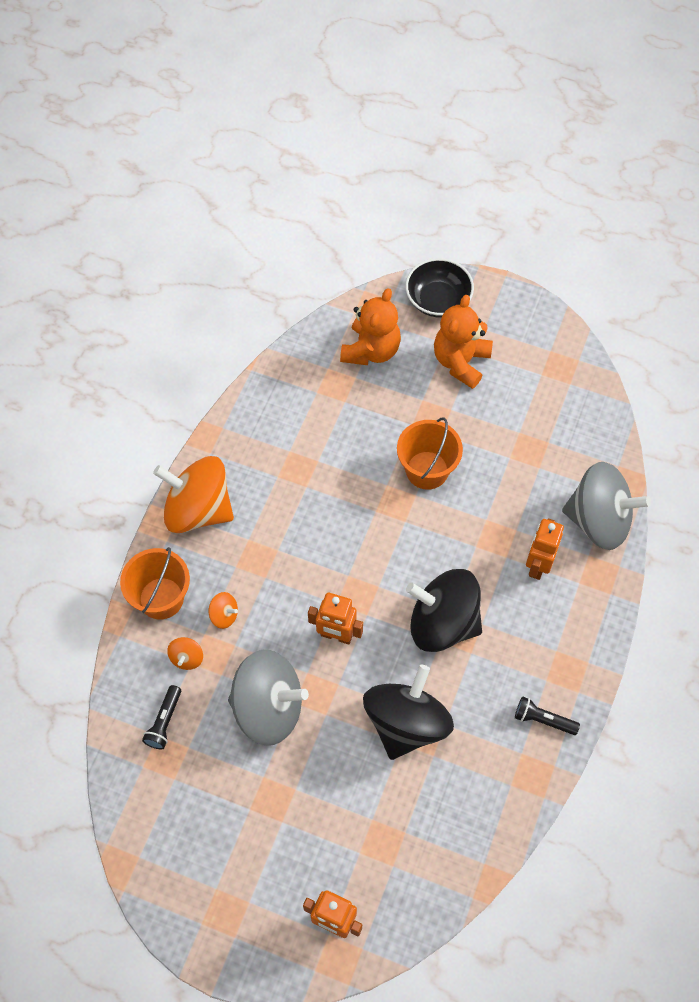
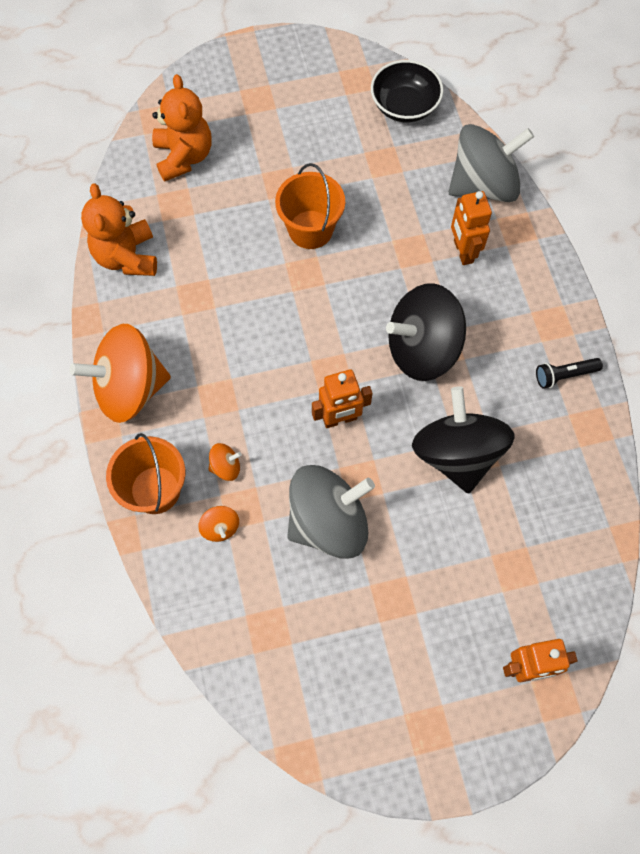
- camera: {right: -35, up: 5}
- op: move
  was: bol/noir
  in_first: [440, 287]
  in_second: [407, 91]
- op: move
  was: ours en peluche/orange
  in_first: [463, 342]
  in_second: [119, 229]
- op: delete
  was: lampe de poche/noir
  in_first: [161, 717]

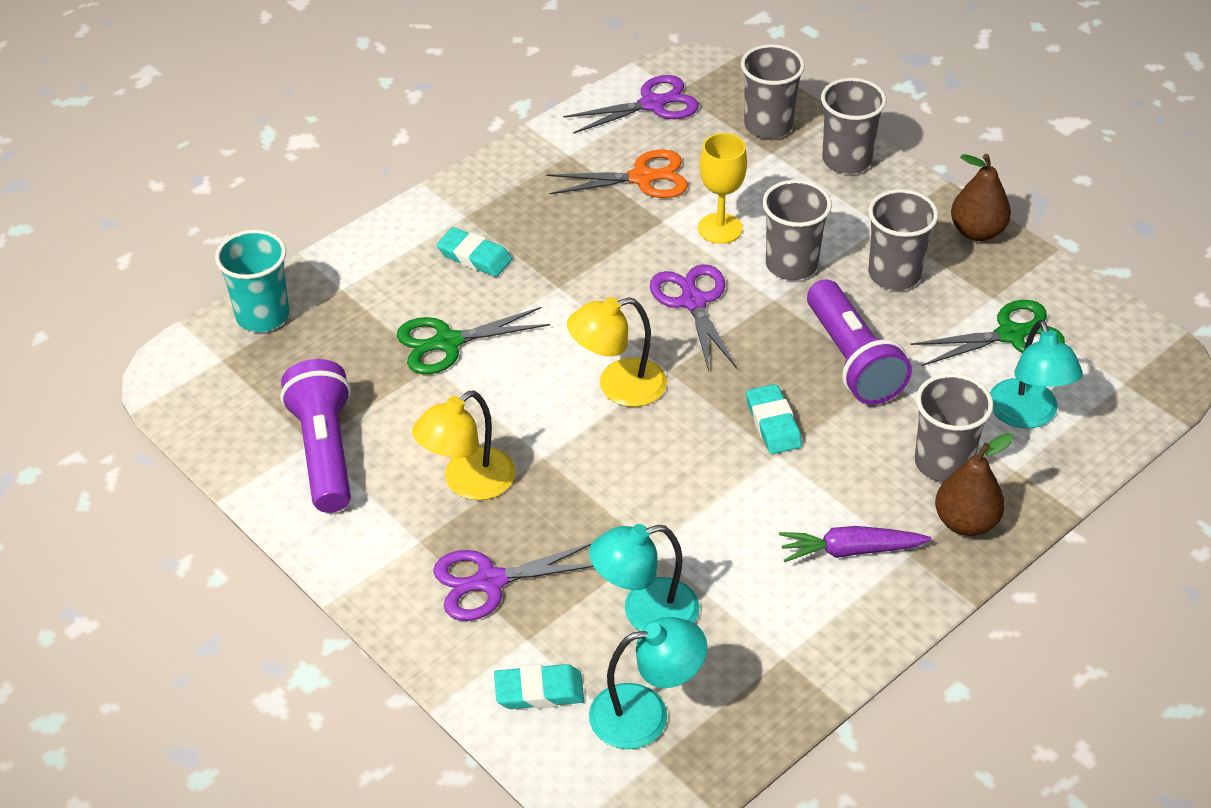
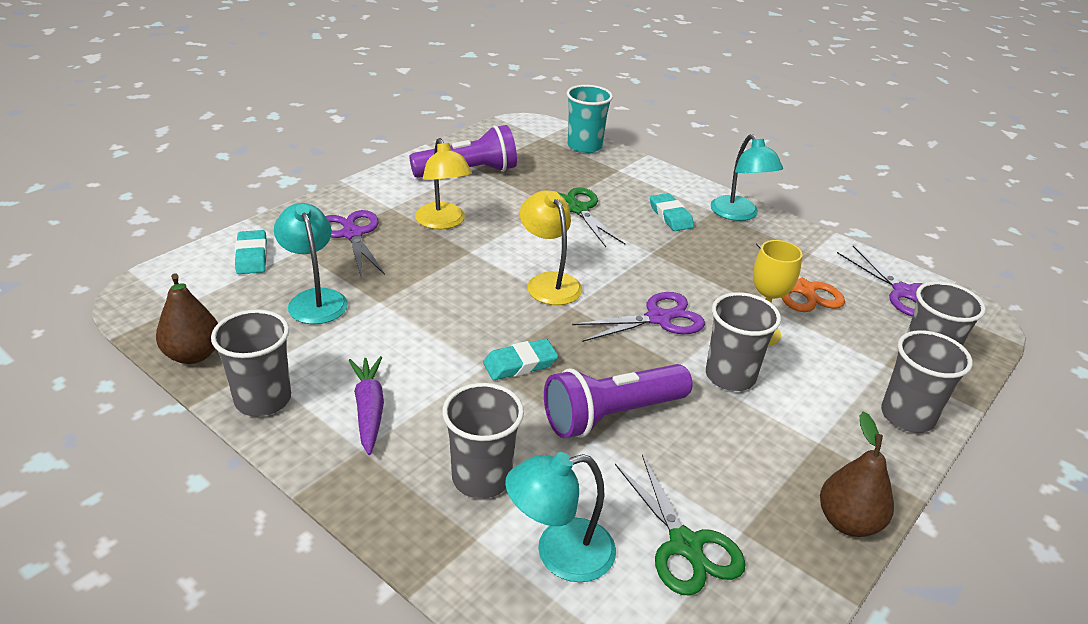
- camera: {right: 80, up: -10}
- op: move
  was: gobelet/gris
  in_first: [903, 239]
  in_second: [251, 363]
- op: rotate
  was: gomme/turquoise
  in_first: [474, 252]
  in_second: [672, 212]
  clockwise: -45
- op: rotate
  was: lampe/jaune
  in_first: [463, 445]
  in_second: [443, 183]
  clockwise: -150
- op: move
  was: poire/marron
  in_first: [974, 484]
  in_second: [187, 318]
- op: move
  was: lampe/turquoise
  in_first: [648, 683]
  in_second: [746, 177]

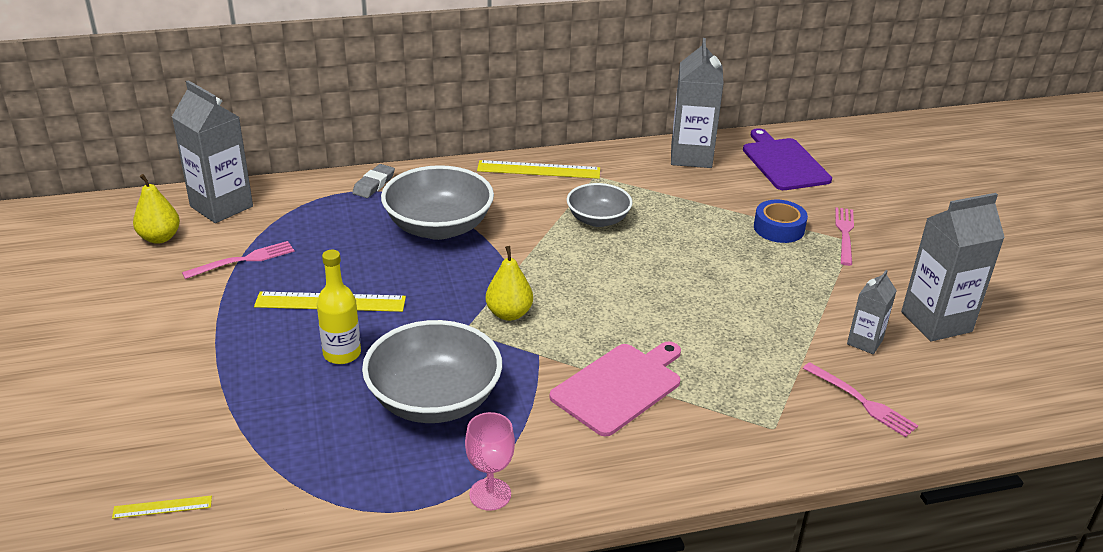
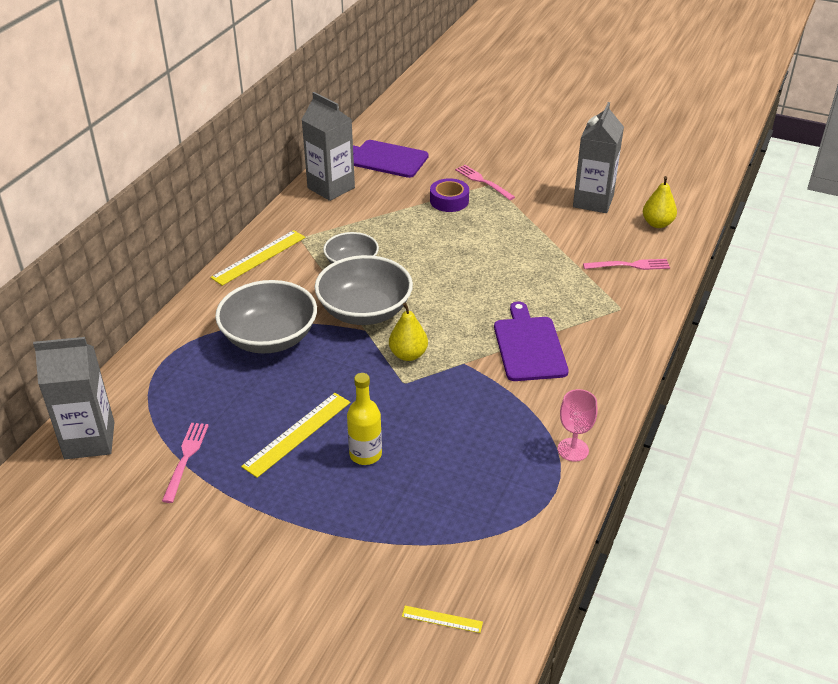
- camera: {right: -50, up: 5}
- op: delete
  was: gomme/gris
  in_first: [373, 181]
- op: move
  was: poire/jaune
  in_first: [156, 209]
  in_second: [660, 202]
- op: recolor
  was: ruban adhésif/bleu
  now: ruban adhésif/violet
  in_first: [781, 221]
  in_second: [449, 195]
- op: delete
  was: brique de lait/gris
  in_first: [872, 312]
- op: move
  was: bol/gris
  in_first: [432, 371]
  in_second: [364, 290]
- op: recolor
  was: planche à découper/rose
  now: planche à découper/violet
  in_first: [615, 389]
  in_second: [531, 341]
- op: rotate
  was: règle/jaune
  in_first: [162, 507]
  in_second: [442, 619]
  clockwise: 75

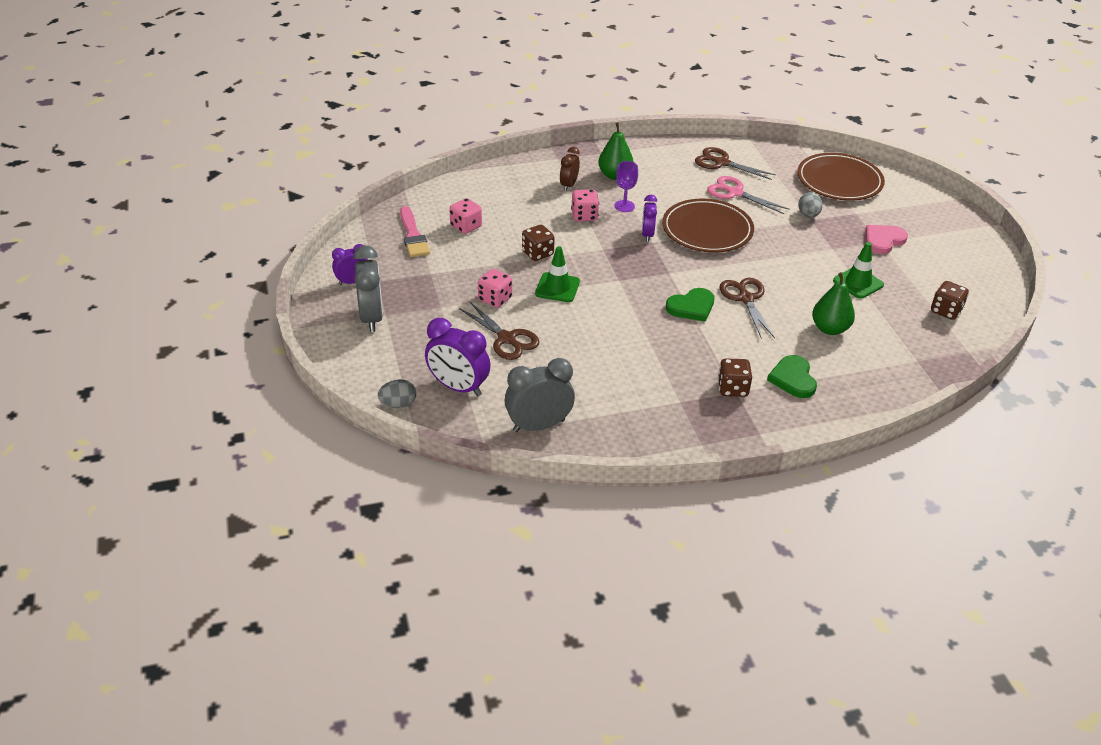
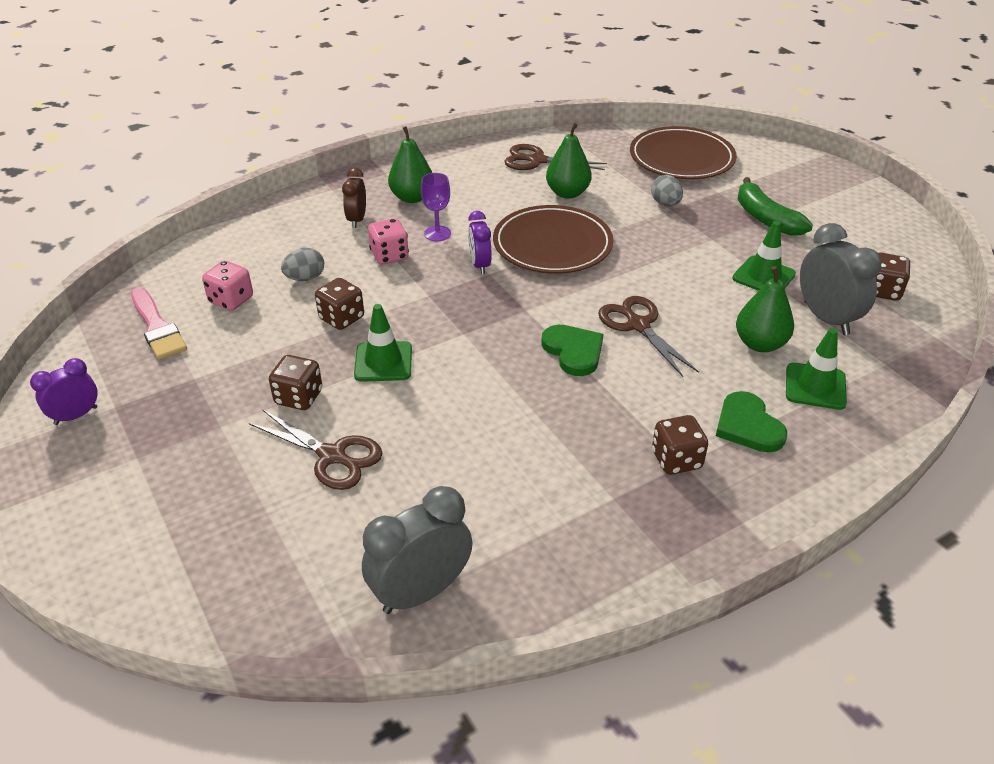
- camera: {right: -15, up: 0}
- op: replace
  was: ciseaux/rose
  now: poire/vert
  in_first: [748, 195]
  in_second: [569, 161]
- op: replace
  was: cœur/rose
  now: banane/vert
  in_first: [886, 239]
  in_second: [775, 206]
- op: move
  was: réveil/gris
  in_first: [368, 288]
  in_second: [840, 279]
- op: recolor
  was: dé/rose
  now: dé/marron
  in_first: [495, 288]
  in_second: [295, 382]
- op: rotate
  was: cœur/vert
  in_first: [690, 305]
  in_second: [572, 350]
  clockwise: -75
- op: delete
  was: réveil/violet
  in_first: [458, 357]
- op: move
  was: œuf/gris
  in_first: [397, 393]
  in_second: [302, 264]
- op: insert
  now: cône de chantier/vert
  in_second: [816, 369]

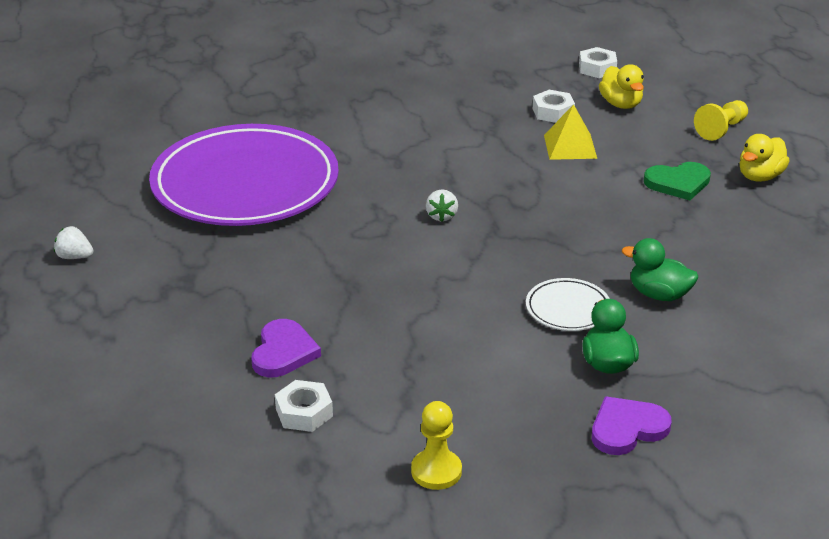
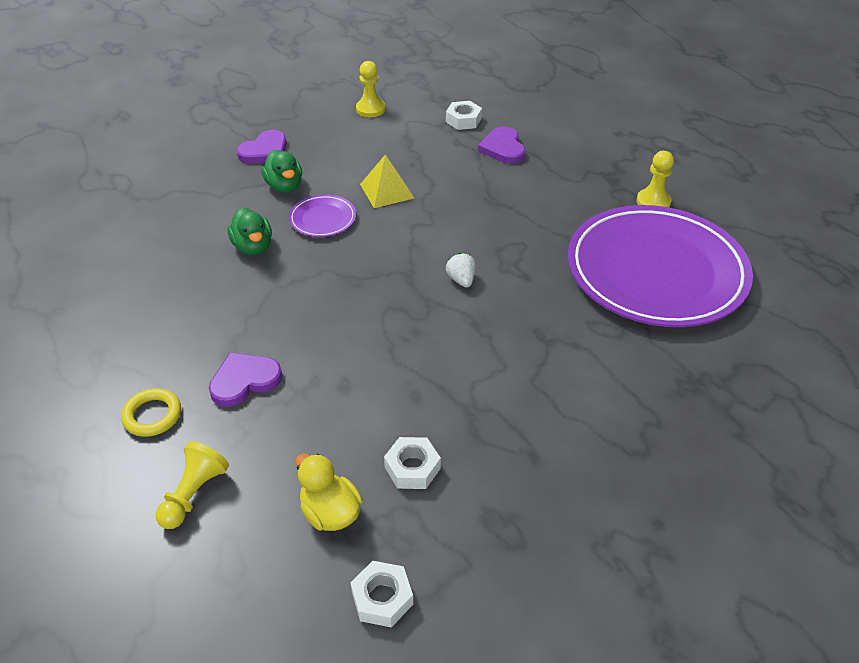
- camera: {right: 160, up: 10}
- op: move
  was: pyramide/jaune
  in_first: [570, 132]
  in_second: [387, 181]
- op: replace
  was: canard/jaune
  now: anneau/jaune
  in_first: [765, 158]
  in_second: [151, 412]
- op: recolor
  was: cœur/vert
  now: cœur/violet
  in_first: [677, 181]
  in_second: [245, 380]
- op: delete
  was: fraise/blanc
  in_first: [74, 242]
- op: rotate
  was: canard/vert
  in_first: [660, 269]
  in_second: [249, 231]
  clockwise: 60
- op: recolor
  was: assiette/blanc
  now: assiette/violet
  in_first: [568, 304]
  in_second: [322, 215]
- op: insert
  now: pion/jaune
  in_second: [655, 179]

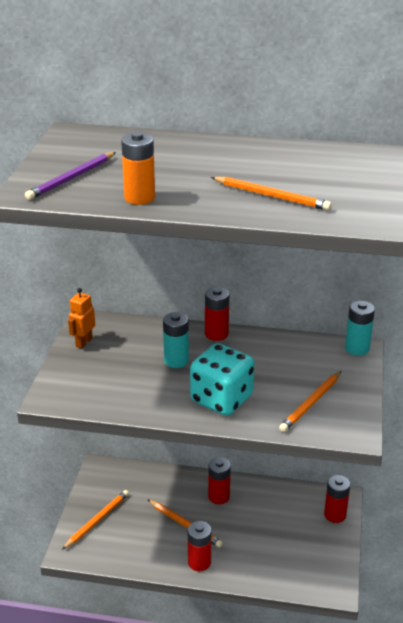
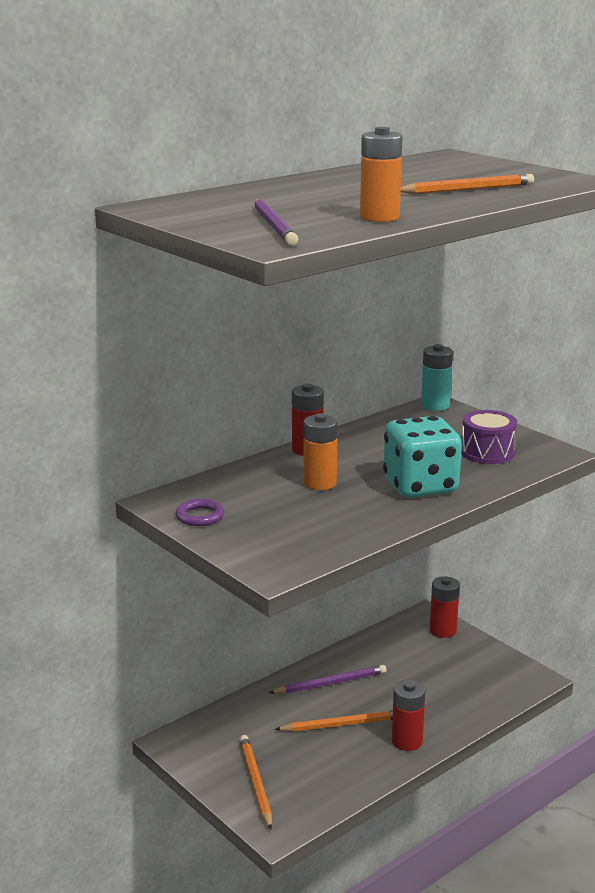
- camera: {right: -50, up: -10}
- op: replace
  was: robot/orange
  now: anneau/violet
  in_first: [81, 318]
  in_second: [199, 512]
- op: recolor
  was: pile/turquoise
  now: pile/orange
  in_first: [176, 340]
  in_second: [320, 451]
- op: replace
  was: crayon/orange
  now: tambour/violet
  in_first: [310, 401]
  in_second: [489, 437]
- op: replace
  was: pile/rouge
  now: crayon/violet
  in_first: [219, 480]
  in_second: [327, 679]

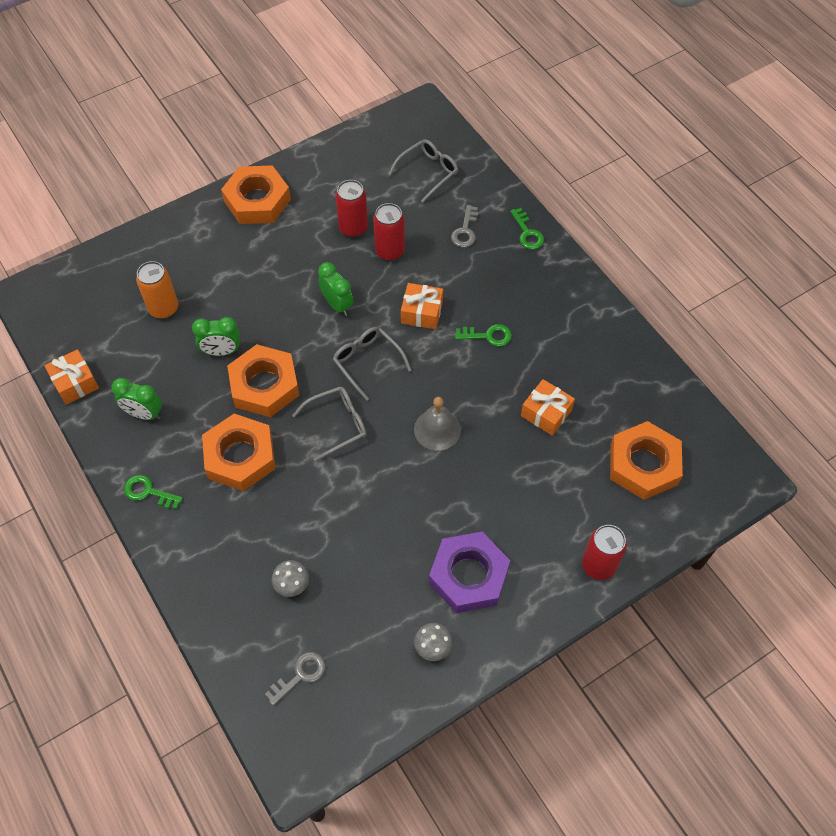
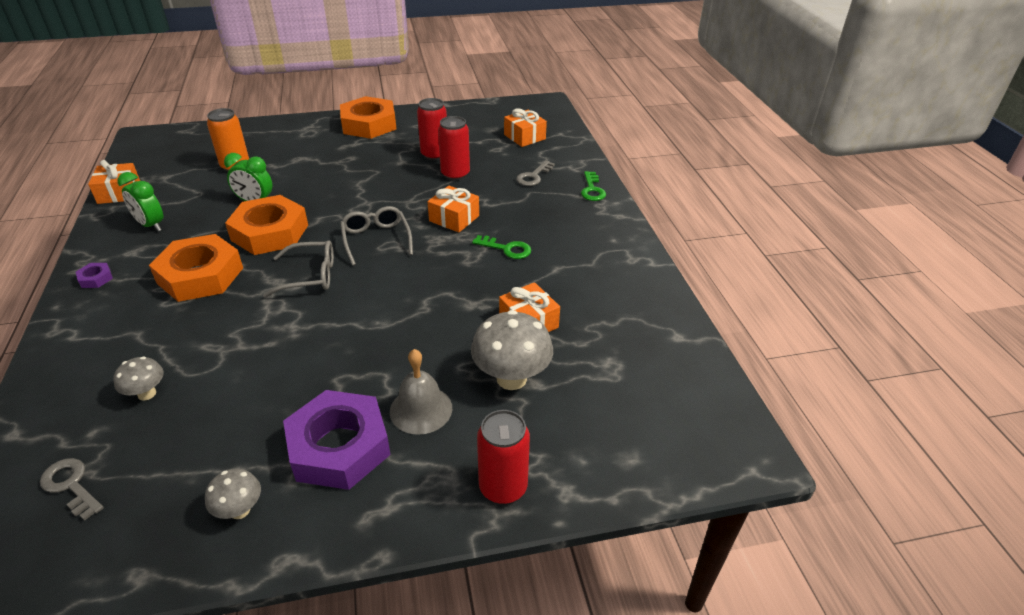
- camera: {right: 20, up: -20}
- op: replace
  was: lunettes/gris
  now: cadeau/orange
  in_first: [423, 170]
  in_second: [525, 127]
- op: delete
  was: réveil/vert
  in_first: [335, 289]
- op: move
  was: cloche/gris
  in_first: [437, 424]
  in_second: [421, 392]
- op: delete
  was: écrou/orange
  in_first: [646, 460]
- op: replace
  was: clé/vert
  now: écrou/violet
  in_first: [153, 492]
  in_second: [94, 275]
- op: rotate
  was: clé/gris
  in_first: [295, 679]
  in_second: [72, 489]
  clockwise: -120
- op: insert
  now: champignon/gris
  in_second: [512, 350]

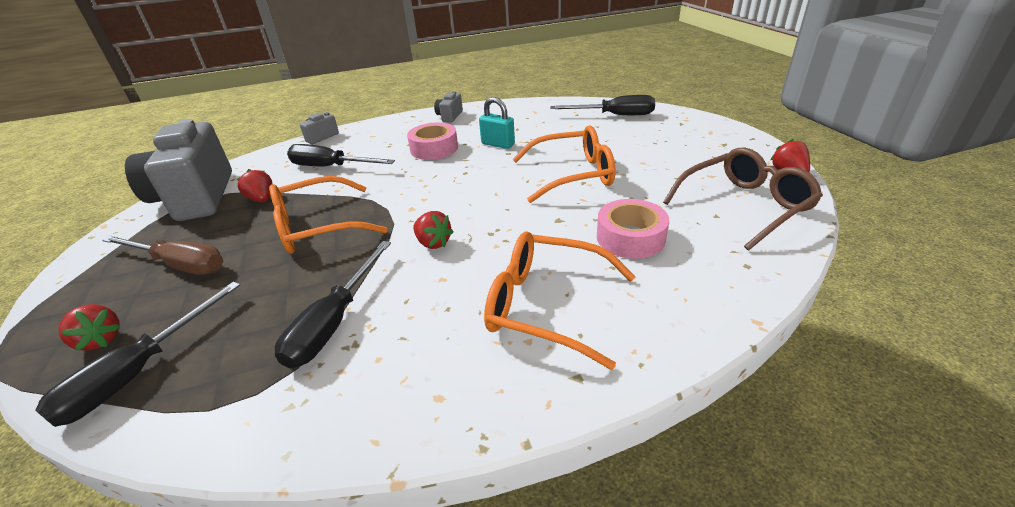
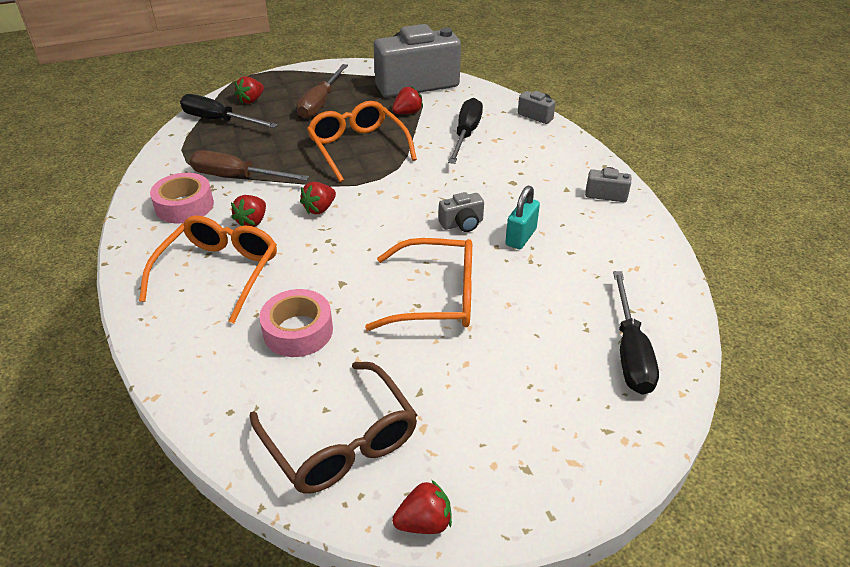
- camera: {right: 85, up: 5}
- op: move
  was: ruban adhésif/rose
  in_first: [432, 141]
  in_second: [182, 198]
- op: rotate
  was: lunettes/orange
  in_first: [563, 164]
  in_second: [418, 284]
  clockwise: -75
- op: recolor
  was: tournevis/noir
  now: tournevis/marron
  in_first: [333, 305]
  in_second: [249, 165]
- op: insert
  now: appareil photo/gris
  in_second: [461, 212]
- op: insert
  now: fraise/rouge
  in_second: [248, 211]

